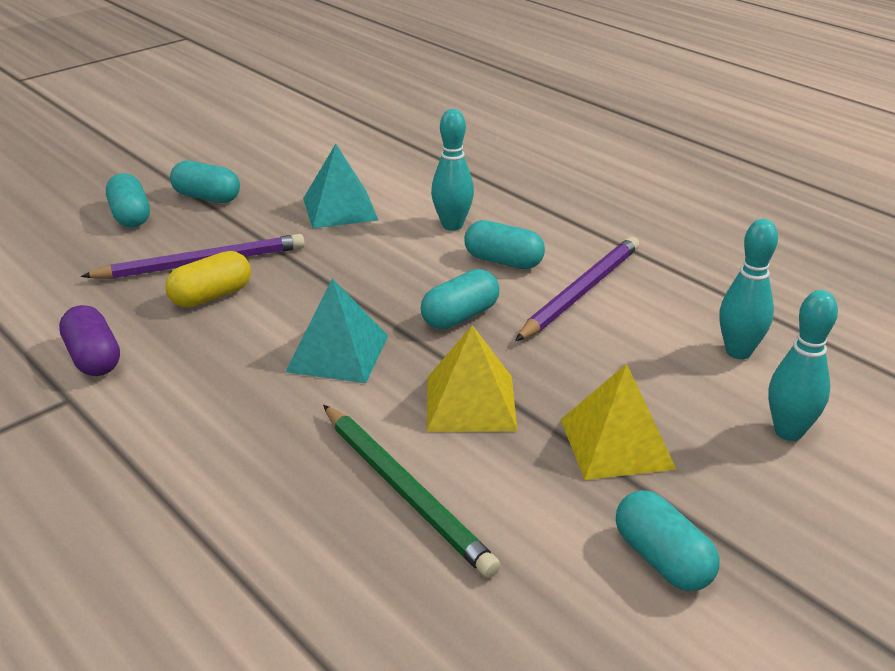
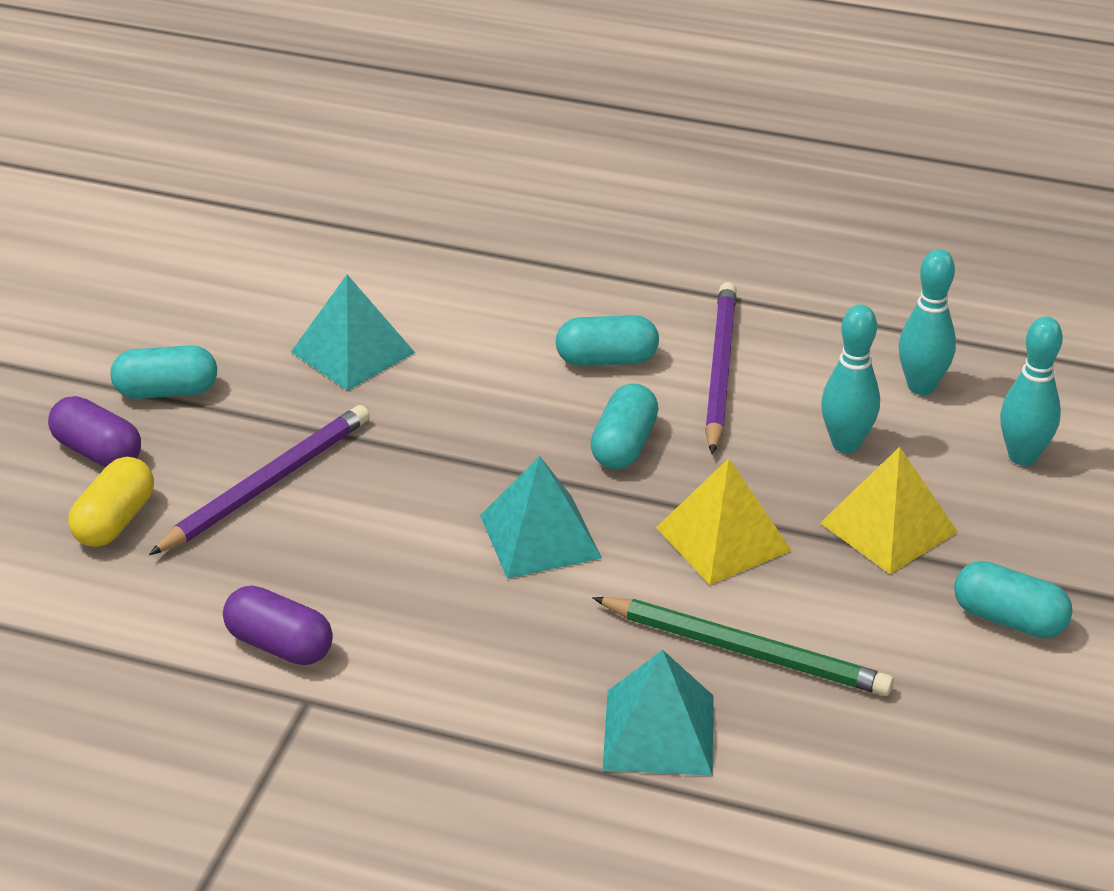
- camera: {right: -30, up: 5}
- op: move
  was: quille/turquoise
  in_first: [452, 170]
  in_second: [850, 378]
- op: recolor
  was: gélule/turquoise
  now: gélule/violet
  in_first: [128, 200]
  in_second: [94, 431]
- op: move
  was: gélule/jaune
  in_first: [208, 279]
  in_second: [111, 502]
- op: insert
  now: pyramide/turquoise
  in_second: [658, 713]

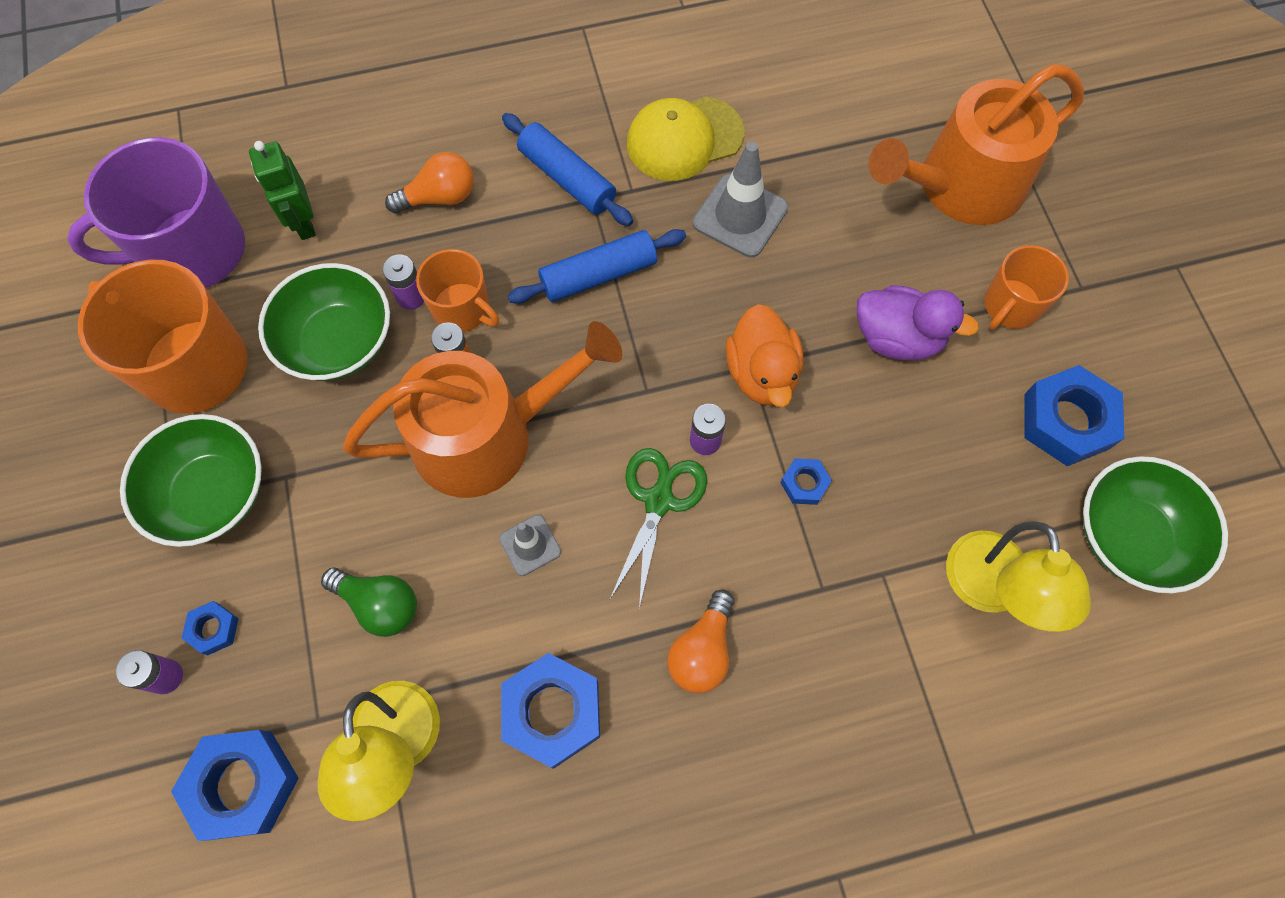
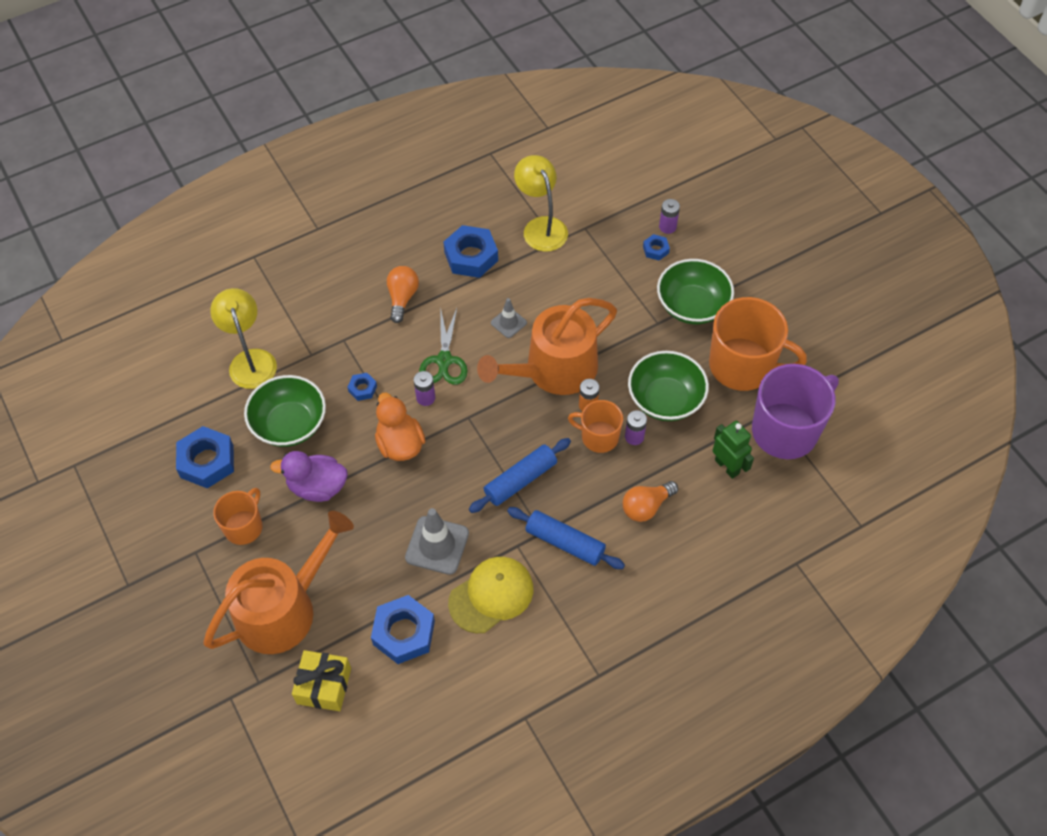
- camera: {right: 165, up: -10}
- op: move
  was: bol/vert
  in_first: [1155, 524]
  in_second: [285, 411]
- op: delete
  was: ampoule/vert
  in_first: [369, 602]
- op: move
  was: écrou/bleu
  in_first: [235, 785]
  in_second: [403, 629]
- op: insert
  now: cadeau/jaune
  in_second: [321, 680]

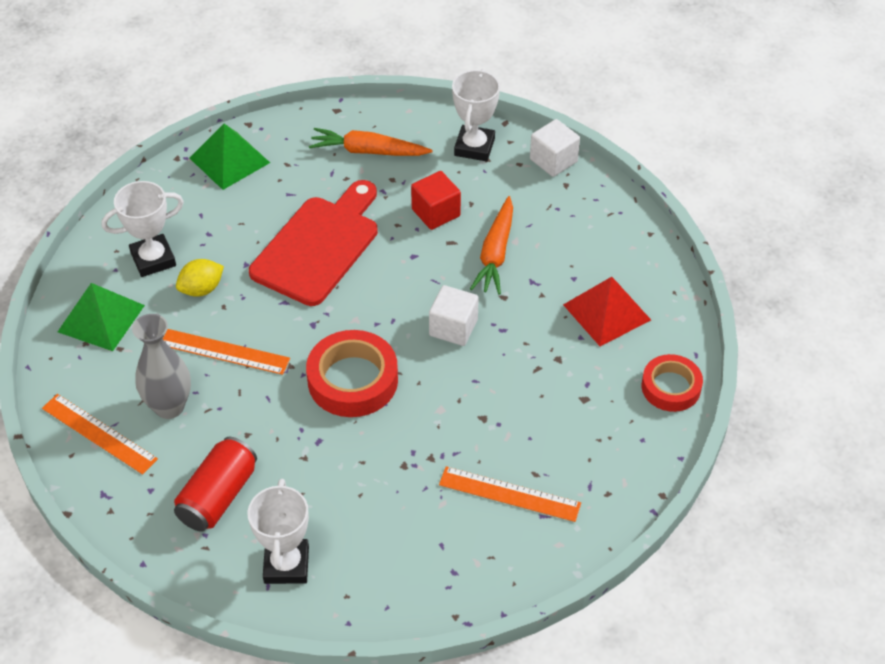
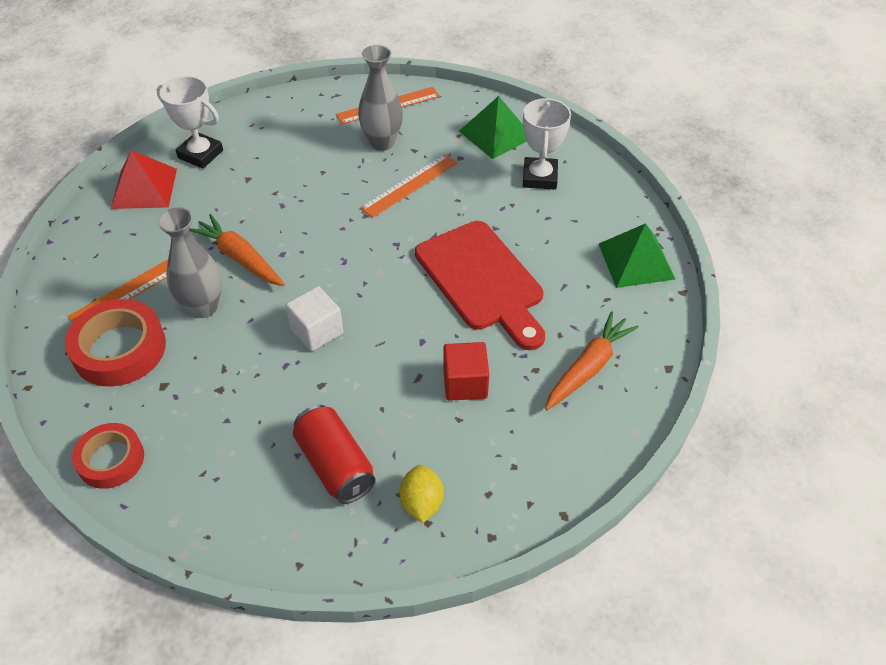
- camera: {right: 120, up: 0}
- op: delete
  was: trophée/blanc
  in_first: [476, 115]
- op: delete
  was: cube/blanc
  in_first: [555, 148]
- op: move
  was: carotte/orange
  in_first: [491, 245]
  in_second: [237, 250]
- op: move
  was: citron/jaune
  in_first: [200, 278]
  in_second: [421, 494]
- op: move
  was: pyramide/rouge
  in_first: [607, 311]
  in_second: [144, 179]
- op: move
  was: ruban adhésif/rouge
  in_first: [352, 373]
  in_second: [115, 343]
- op: move
  was: canette/rouge
  in_first: [215, 484]
  in_second: [334, 454]
- op: insert
  now: vase/gris
  in_second: [189, 262]

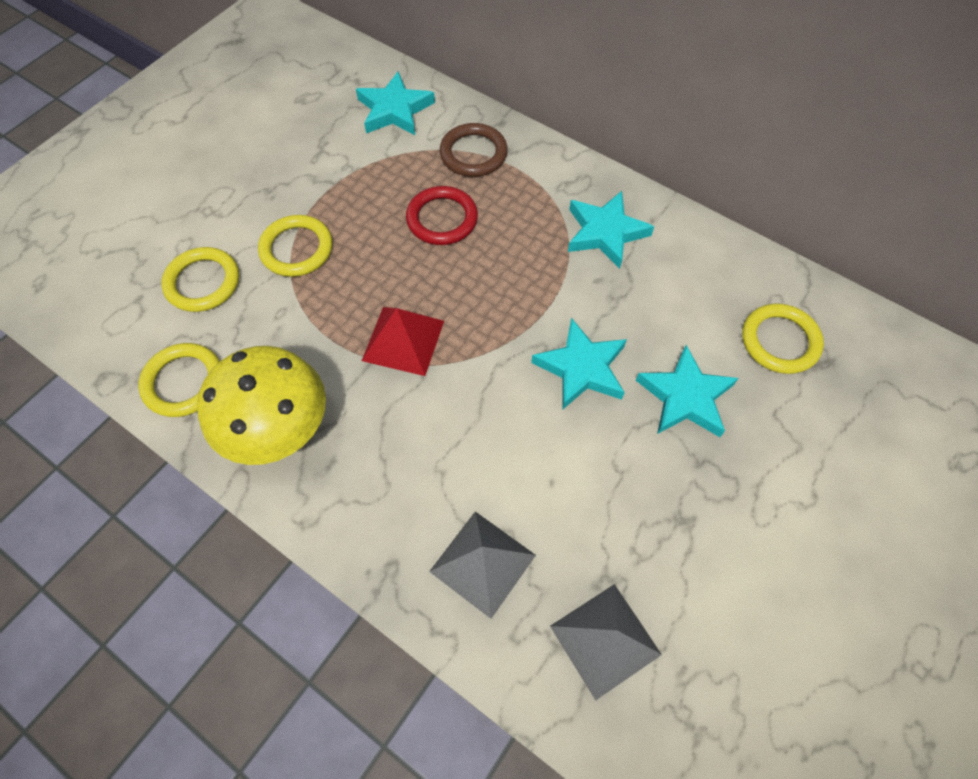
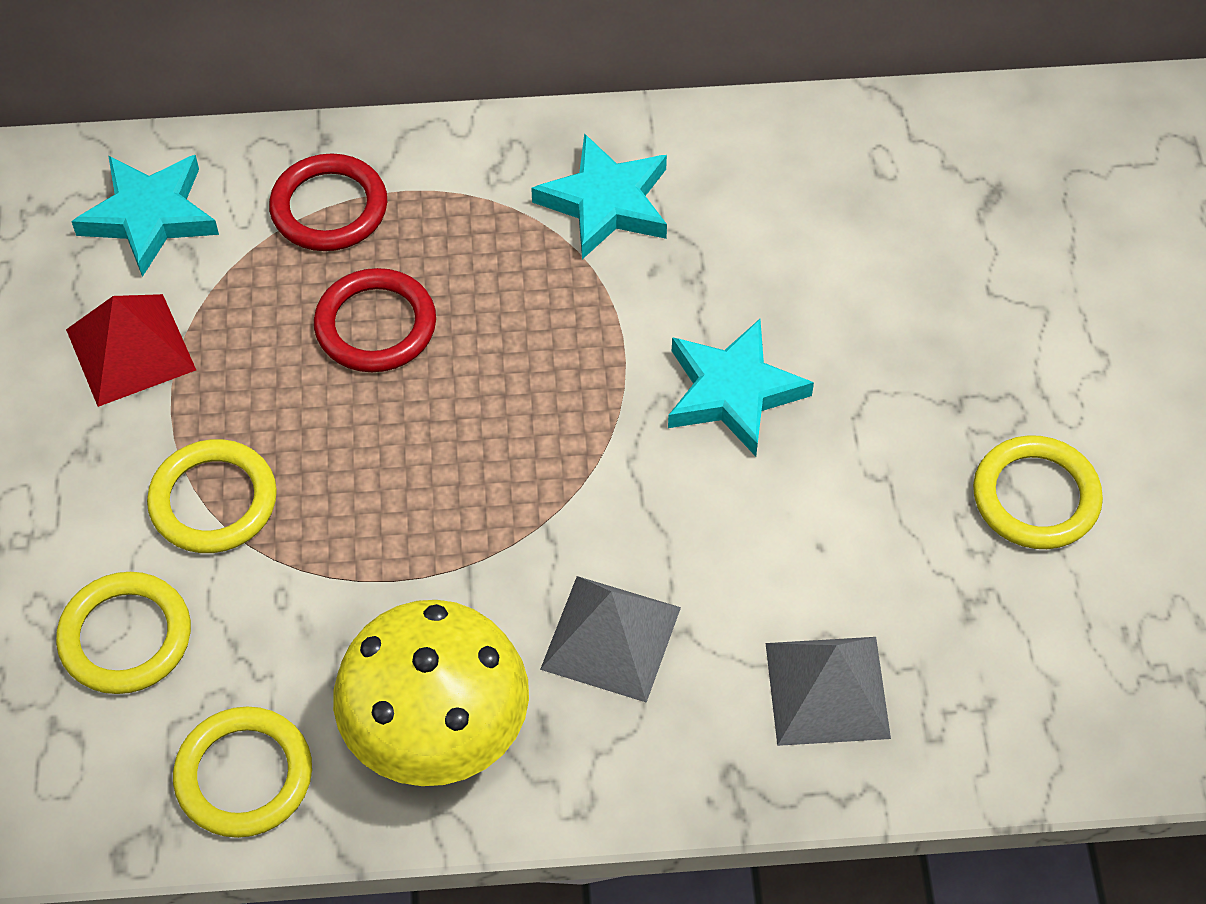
- camera: {right: -40, up: -5}
- op: recolor
  was: anneau/marron
  now: anneau/rouge
  in_first: [474, 150]
  in_second: [328, 202]
- op: move
  was: anneau/jaune
  in_first: [783, 338]
  in_second: [1038, 492]
- op: move
  was: pyramide/rouge
  in_first: [403, 341]
  in_second: [131, 350]
- op: delete
  was: étoile/turquoise
  in_first: [687, 391]
- op: move
  was: pyramide/gris
  in_first: [606, 642]
  in_second: [610, 639]

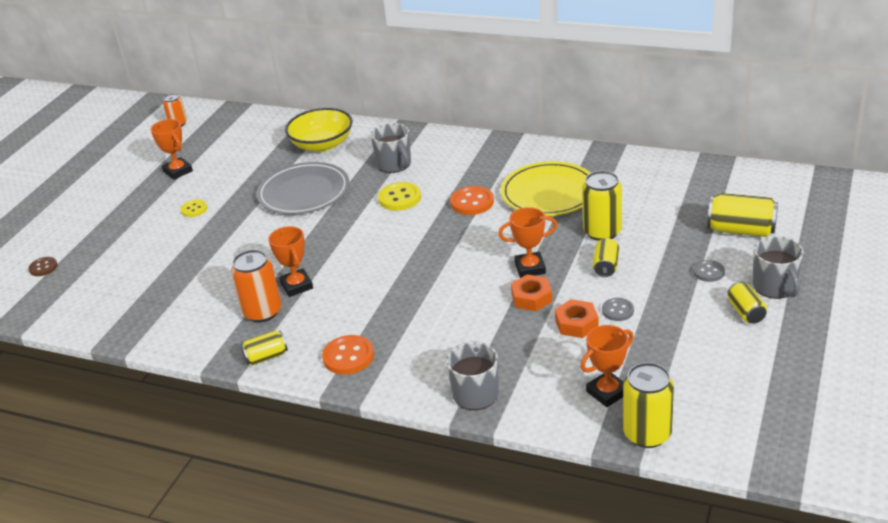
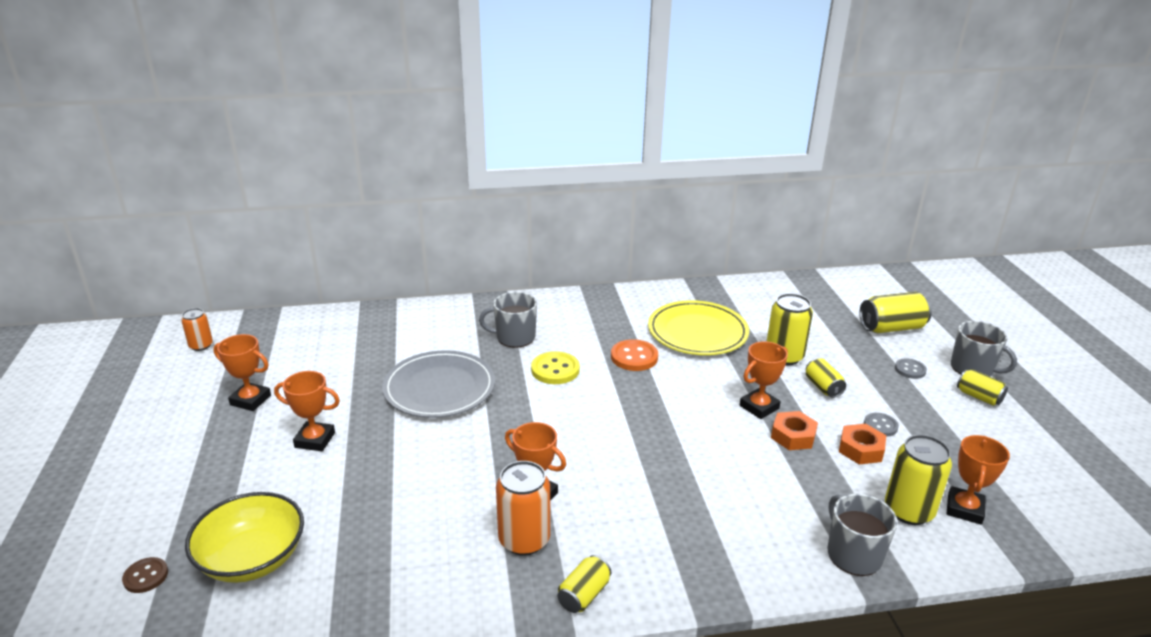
- camera: {right: -35, up: -5}
- op: move
  was: bol/jaune
  in_first: [319, 130]
  in_second: [244, 537]
- op: rotate
  was: tasse/gris
  in_first: [390, 148]
  in_second: [508, 320]
  clockwise: 150
- op: replace
  was: bouton/jaune
  now: trophée/orange
  in_first: [194, 208]
  in_second: [307, 411]
- op: delete
  was: bouton/orange
  in_first: [348, 355]
- op: move
  was: canette/jaune
  in_first: [648, 405]
  in_second: [918, 480]

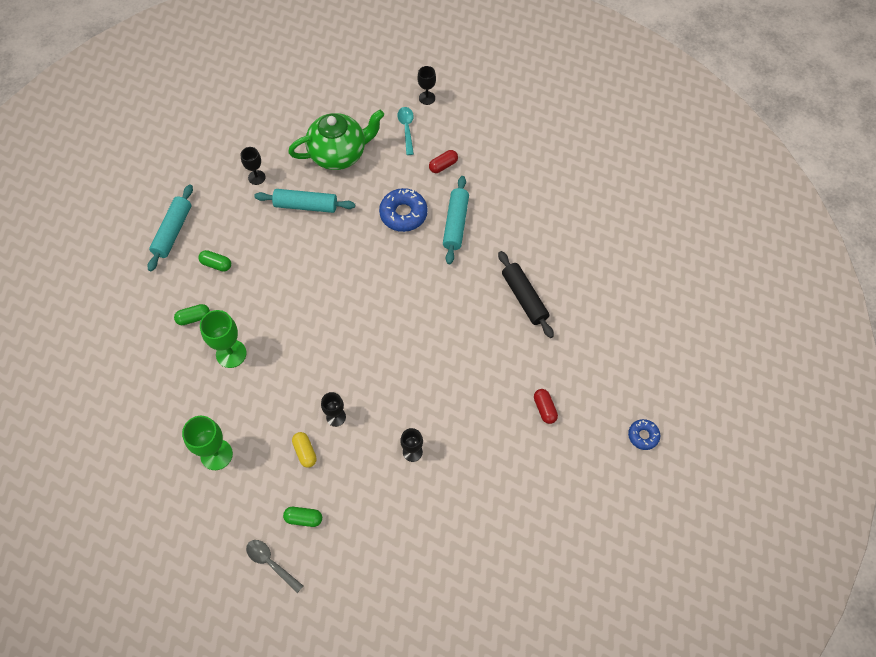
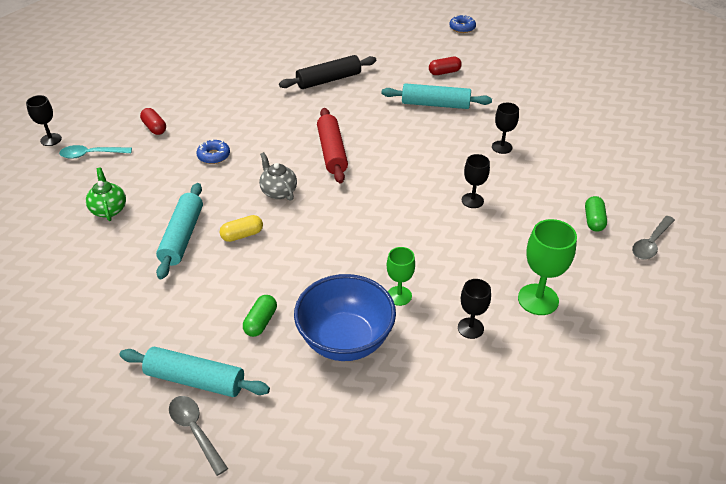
- camera: {right: -90, up: -20}
- op: resize
  was: théière/vert
  in_first: [336, 140]
  in_second: [106, 194]
  ratio: 0.5
- op: move
  was: verre à pied/noir
  in_first: [253, 166]
  in_second: [474, 309]
- op: move
  was: rouleau à pâtisserie/turquoise
  in_first: [456, 220]
  in_second: [436, 96]
- op: resize
  was: beignet/bleu
  in_first: [403, 210]
  in_second: [213, 151]
  ratio: 0.58
- op: replace
  was: gélule/vert
  now: bol/bleu
  in_first: [192, 314]
  in_second: [345, 317]
- op: resize
  was: verre à pied/vert
  in_first: [223, 339]
  in_second: [401, 276]
  ratio: 0.63
- op: move
  was: gélule/jaune
  in_first: [304, 450]
  in_second: [241, 228]
- op: insert
  now: rouleau à pâtisserie/rouge
  in_second: [332, 145]
- op: insert
  now: théière/gris
  in_second: [278, 176]
- op: insert
  now: cuillère/gris
  in_second: [198, 436]

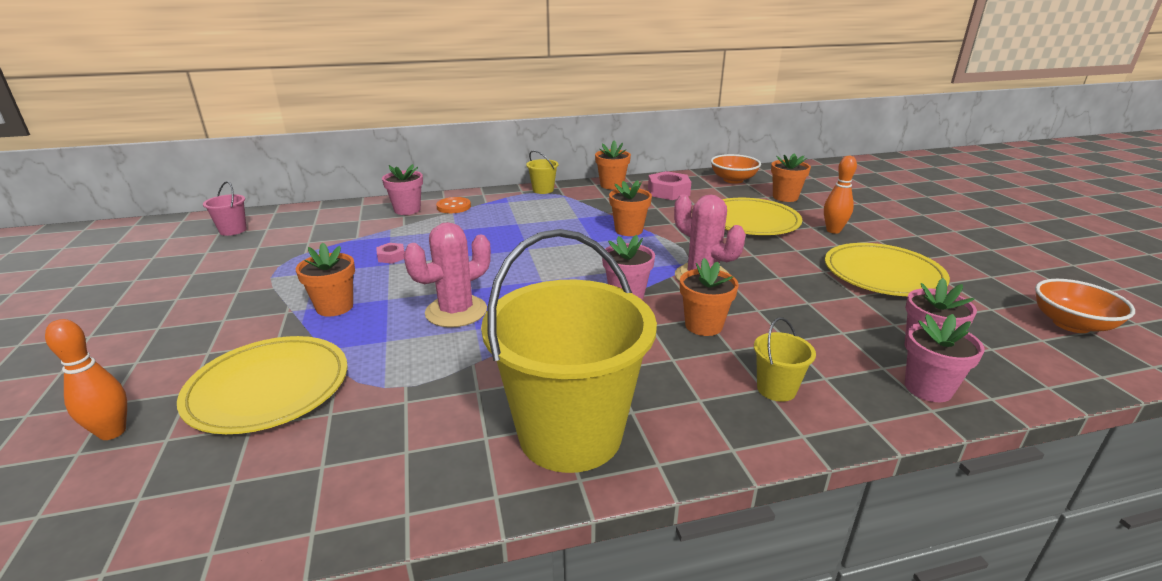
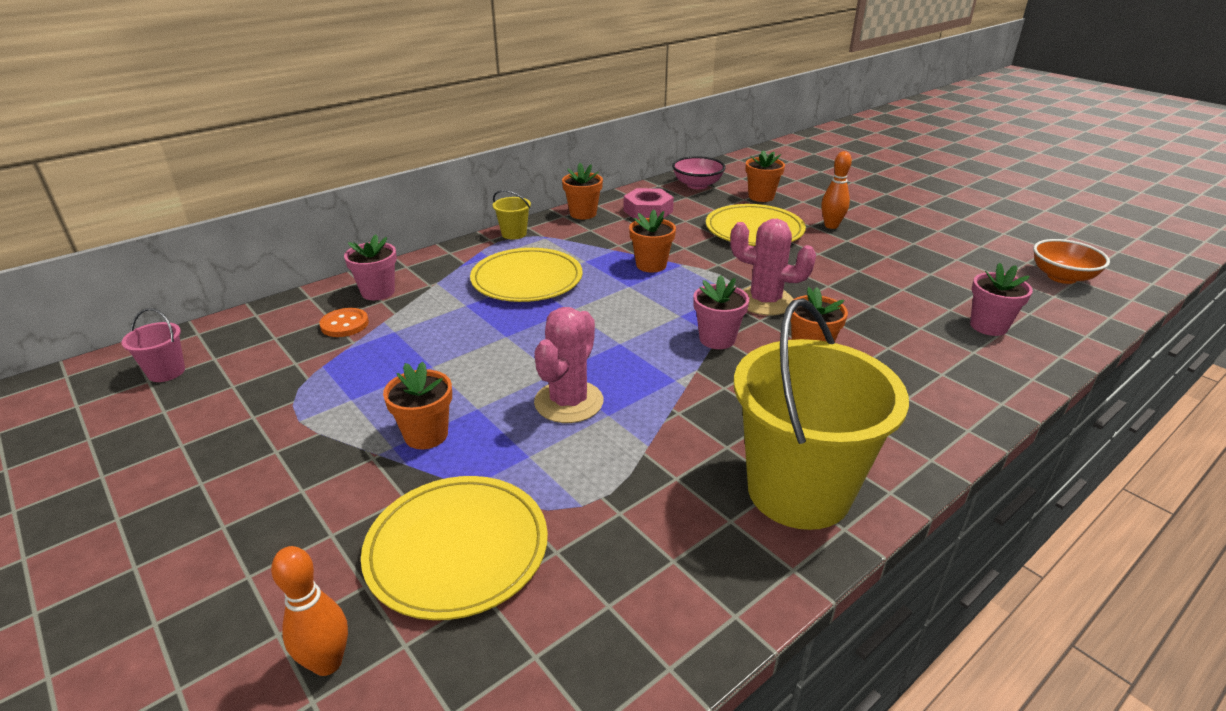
- camera: {right: -25, up: 5}
- op: recolor
  was: bol/orange
  now: bol/rose
  in_first: [736, 169]
  in_second: [699, 172]
- op: move
  was: bouton/orange
  in_first: [453, 205]
  in_second: [344, 322]
- op: delete
  was: écrou/rose
  in_first: [390, 253]
- op: move
  was: assiette/jaune
  in_first: [887, 269]
  in_second: [526, 275]
- op: delete
  was: pot de fleurs/rose
  in_first: [945, 358]
- op: delete
  was: seau/jaune
  in_first: [785, 360]

